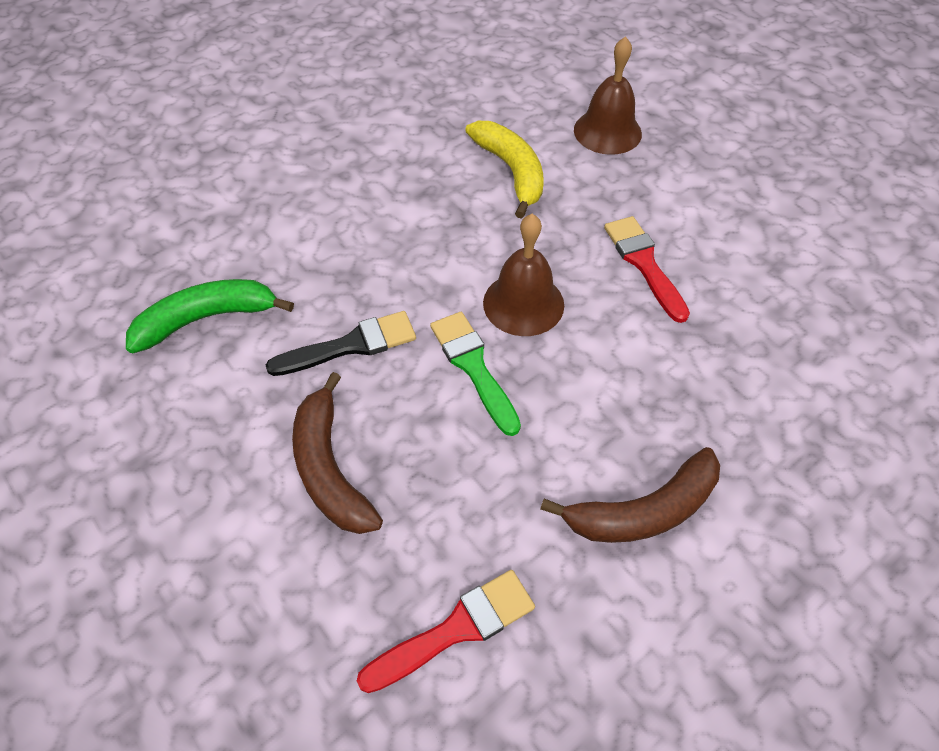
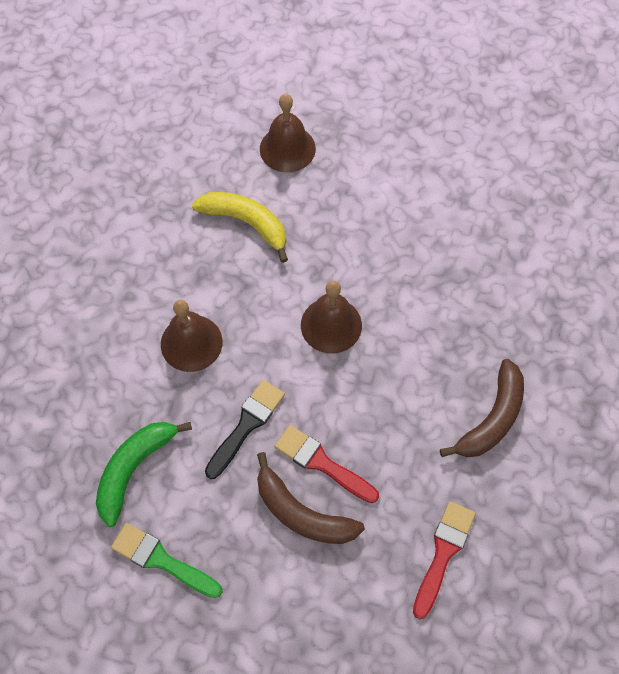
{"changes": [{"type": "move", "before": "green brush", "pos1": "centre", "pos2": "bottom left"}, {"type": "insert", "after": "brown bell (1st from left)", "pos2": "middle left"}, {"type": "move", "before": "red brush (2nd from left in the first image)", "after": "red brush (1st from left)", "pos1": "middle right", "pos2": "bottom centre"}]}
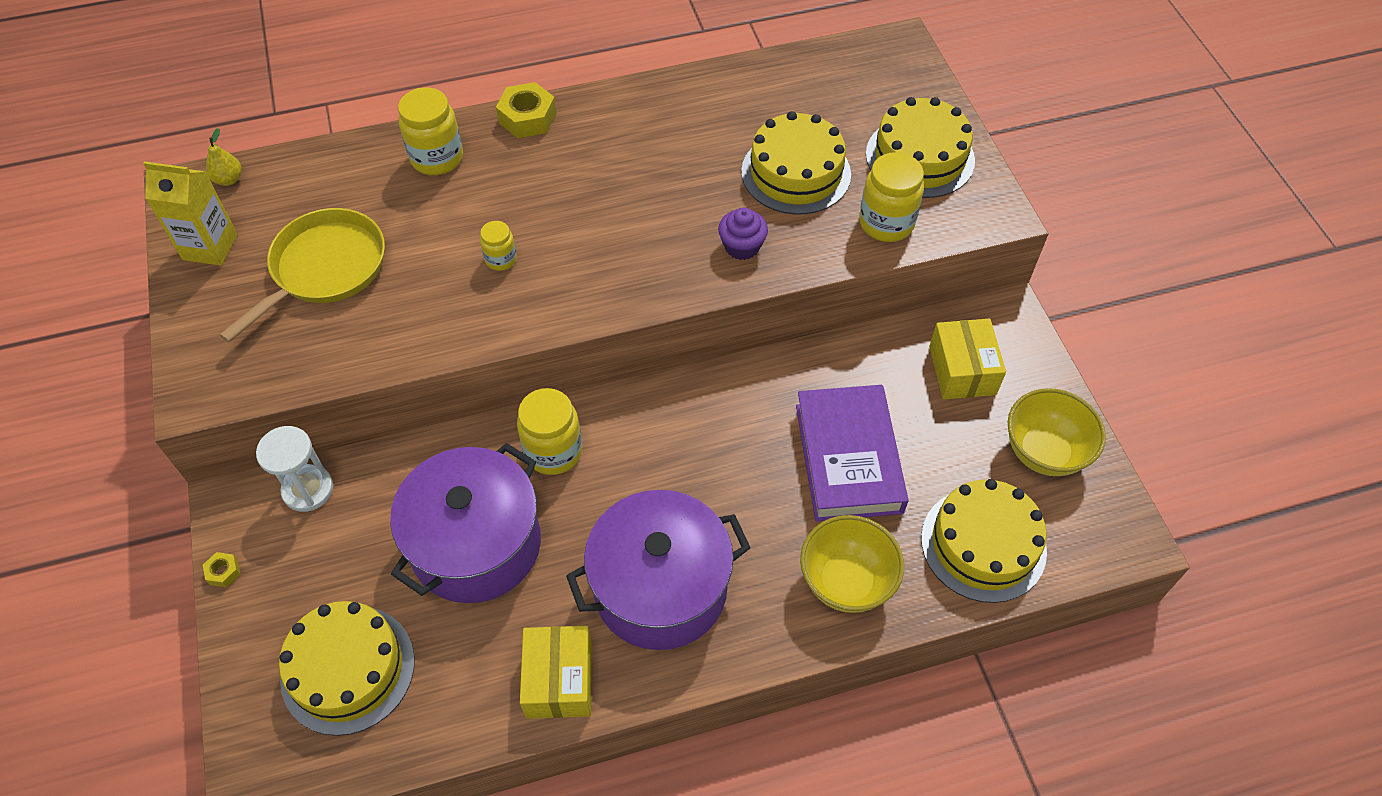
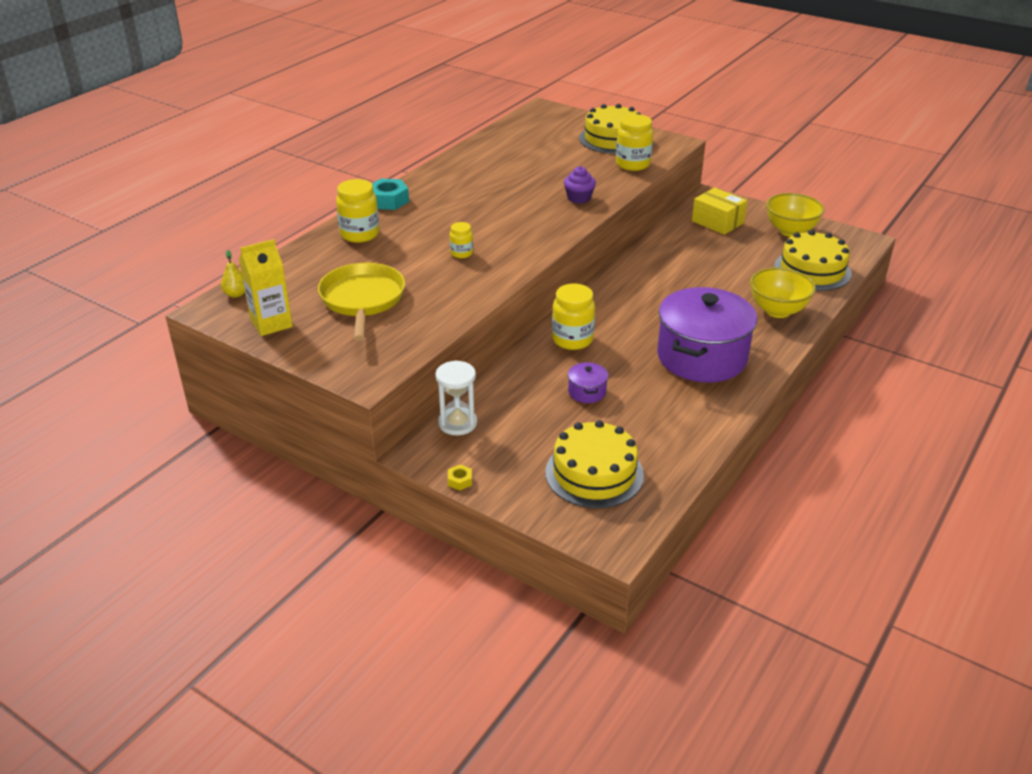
{"changes": [{"type": "recolor", "before": "yellow nut (2nd from left)", "after": "turquoise nut", "pos1": "top centre", "pos2": "top centre"}, {"type": "resize", "before": "purple pot (1st from left)", "pos1": "centre", "pos2": "centre", "scale": 0.41}, {"type": "delete", "before": "yellow box (1st from left)", "pos1": "bottom centre"}, {"type": "delete", "before": "yellow cake (2nd from left)", "pos1": "top centre"}, {"type": "delete", "before": "purple book", "pos1": "centre"}]}
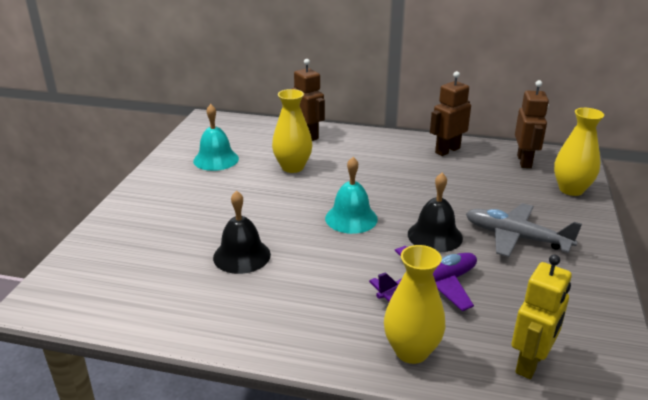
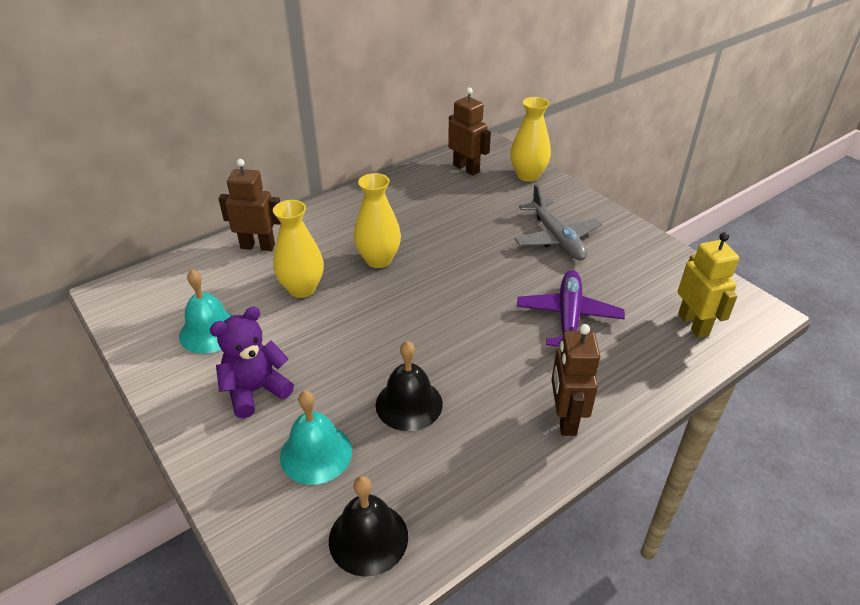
{"changes": [{"type": "insert", "after": "purple teddy bear", "pos2": "middle left"}, {"type": "move", "before": "turquoise bell (2nd from left)", "pos1": "centre", "pos2": "bottom centre"}, {"type": "move", "before": "black bell (2nd from left in the first image)", "after": "black bell (1st from left)", "pos1": "middle right", "pos2": "bottom centre"}, {"type": "move", "before": "yellow vase (2nd from left)", "pos1": "bottom centre", "pos2": "centre"}, {"type": "rotate", "before": "grey plane", "pos1": "middle right", "pos2": "centre", "turn": -90}, {"type": "move", "before": "brown robot (2nd from left in the first image)", "after": "brown robot (3rd from left)", "pos1": "top right", "pos2": "middle right"}]}
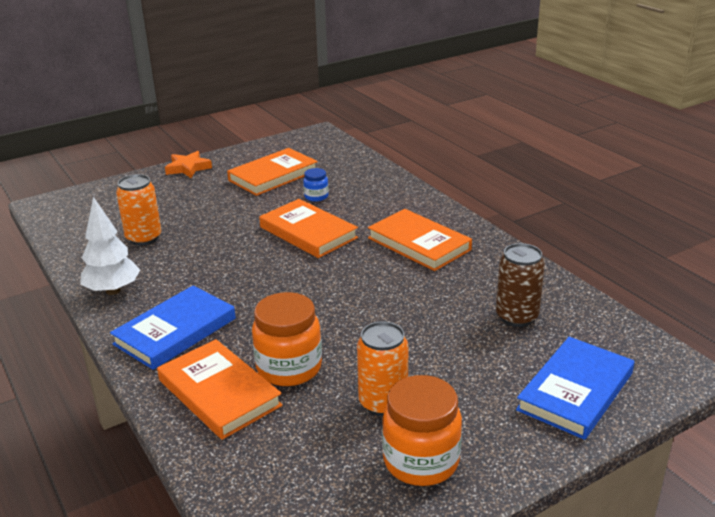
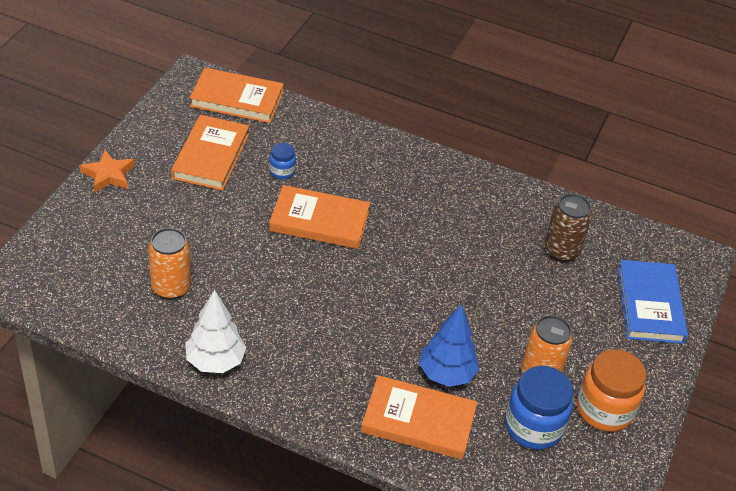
{"changes": [{"type": "move", "before": "orange book (4th from left in the first image)", "after": "orange book (2nd from left)", "pos1": "centre", "pos2": "top left"}, {"type": "replace", "before": "orange jar (1st from left)", "after": "blue tree", "pos1": "centre", "pos2": "bottom centre"}, {"type": "insert", "after": "blue jar (2nd from left)", "pos2": "bottom right"}, {"type": "delete", "before": "blue book (1st from left)", "pos1": "middle left"}]}
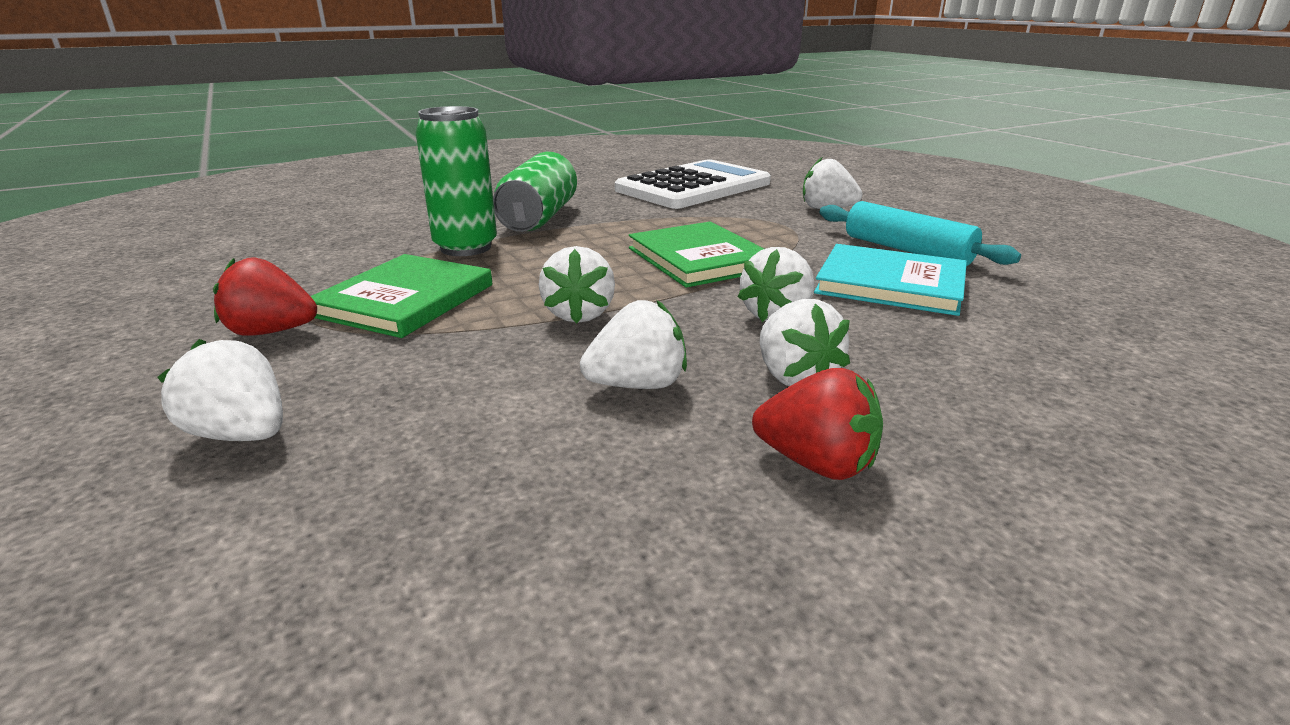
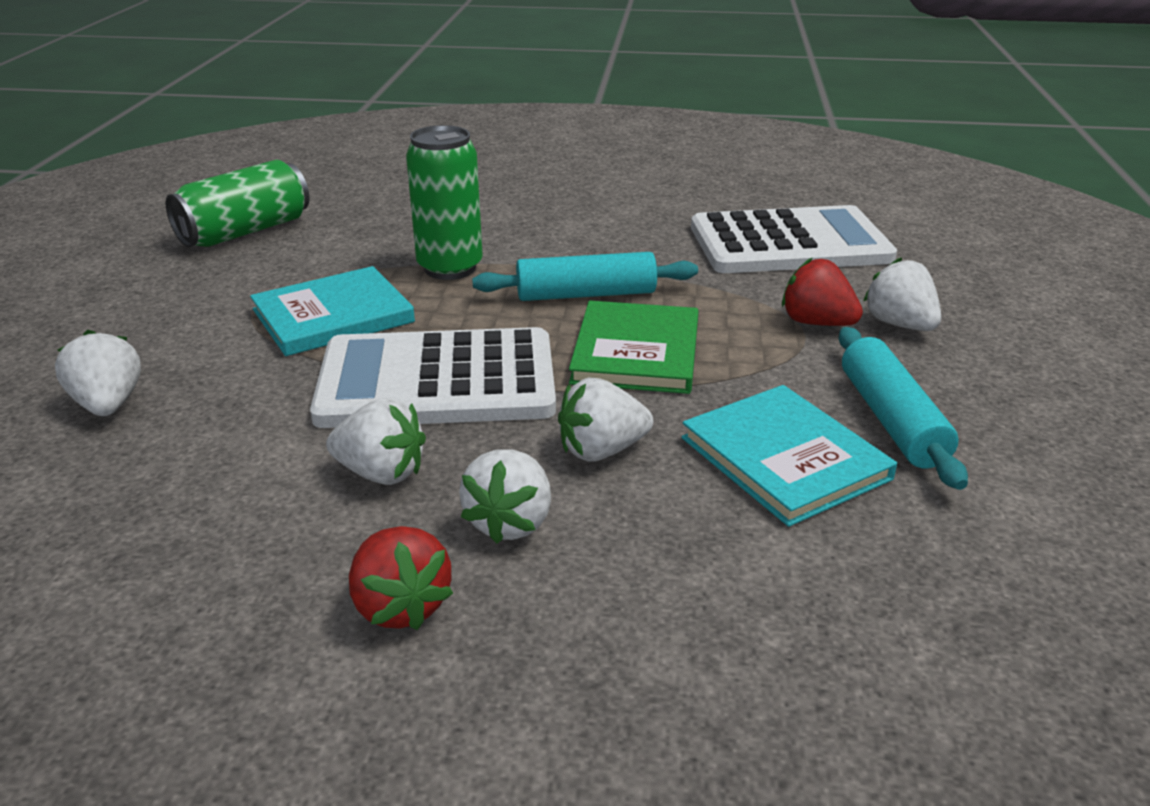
{"changes": [{"type": "move", "before": "green can (2nd from left in the first image)", "after": "green can (1st from left)", "pos1": "top centre", "pos2": "top left"}, {"type": "recolor", "before": "green book (1st from left)", "after": "turquoise book (1st from left)", "pos1": "middle left", "pos2": "middle left"}, {"type": "replace", "before": "white strawberry (2nd from left)", "after": "white calculator (1st from left)", "pos1": "centre", "pos2": "centre"}, {"type": "insert", "after": "turquoise rolling pin (1st from left)", "pos2": "centre"}, {"type": "move", "before": "red strawberry (1st from left in the first image)", "after": "red strawberry (2nd from left)", "pos1": "middle left", "pos2": "middle right"}]}
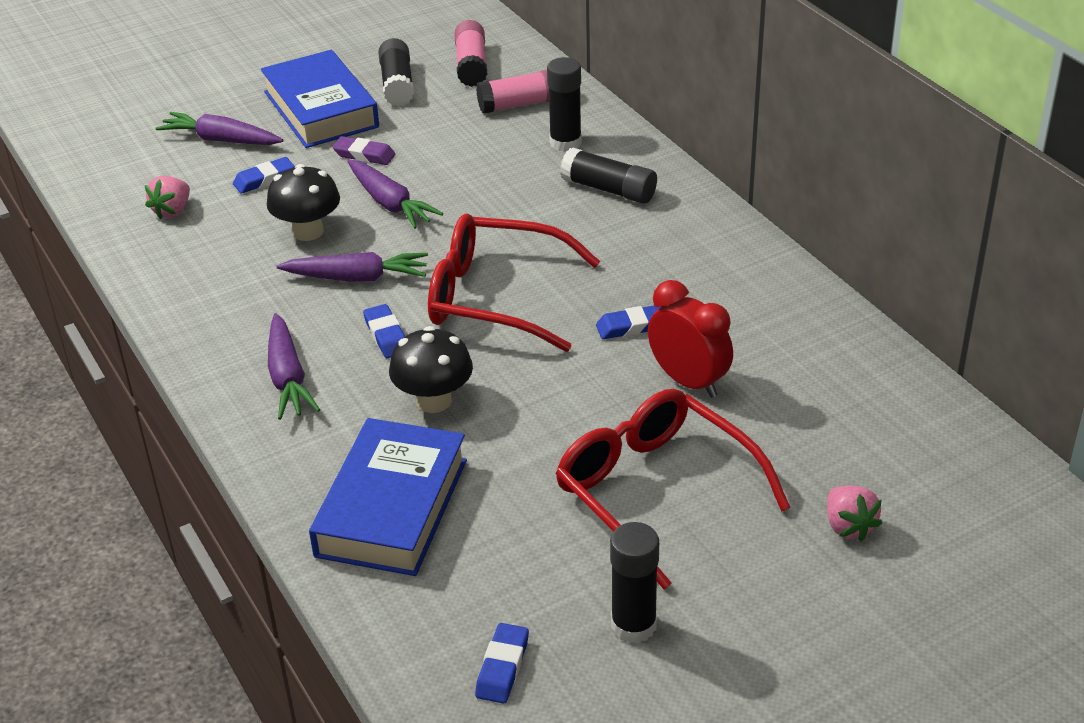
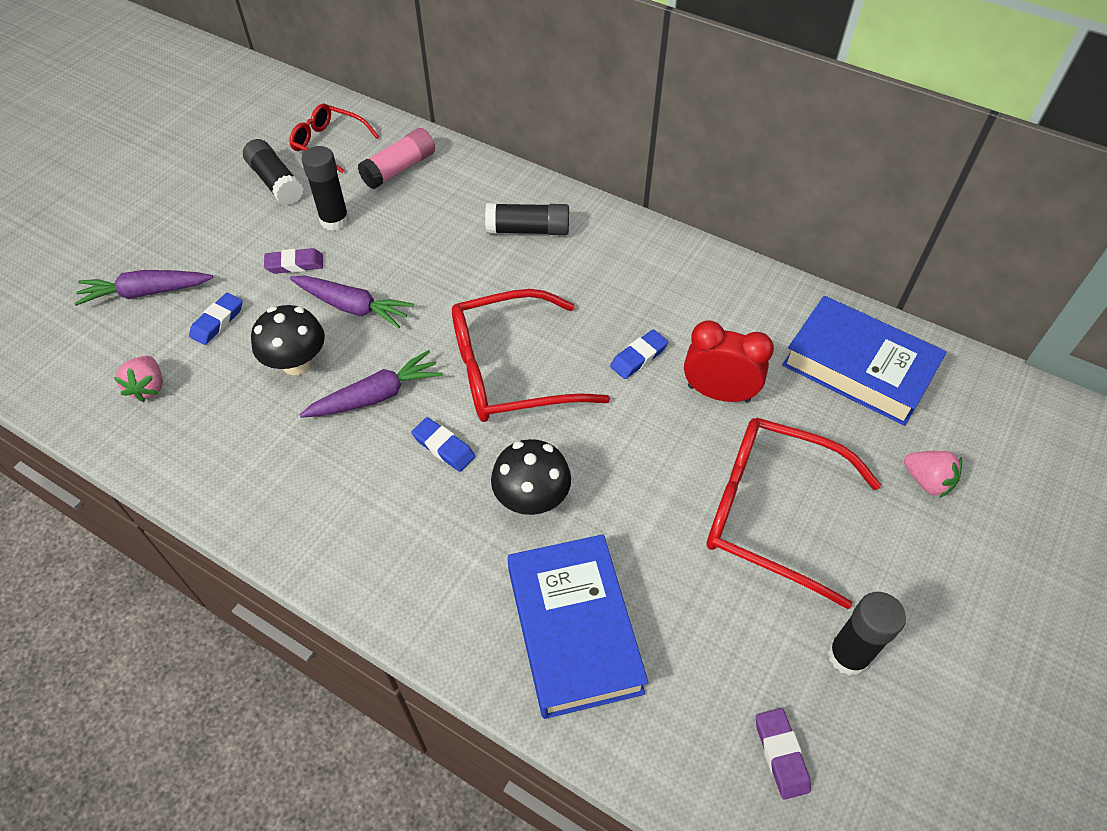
{"changes": [{"type": "replace", "before": "pink glue stick (1st from left)", "after": "red glasses (1st from left)", "pos1": "top centre", "pos2": "top left"}, {"type": "move", "before": "black glue stick (2nd from left)", "pos1": "top centre", "pos2": "top left"}, {"type": "recolor", "before": "blue eraser (3rd from left)", "after": "purple eraser (2nd from left)", "pos1": "bottom centre", "pos2": "bottom right"}, {"type": "move", "before": "blue book (1st from left in the first image)", "after": "blue book (2nd from left)", "pos1": "top left", "pos2": "middle right"}, {"type": "delete", "before": "purple carrot (2nd from left)", "pos1": "middle left"}]}
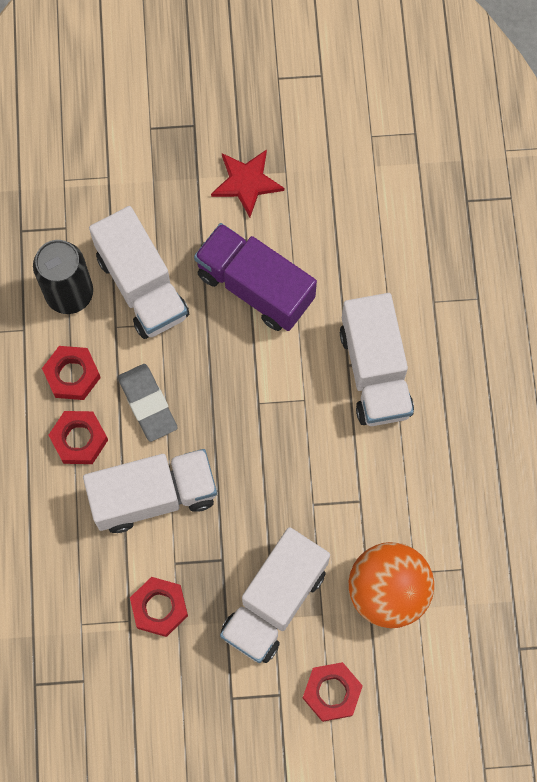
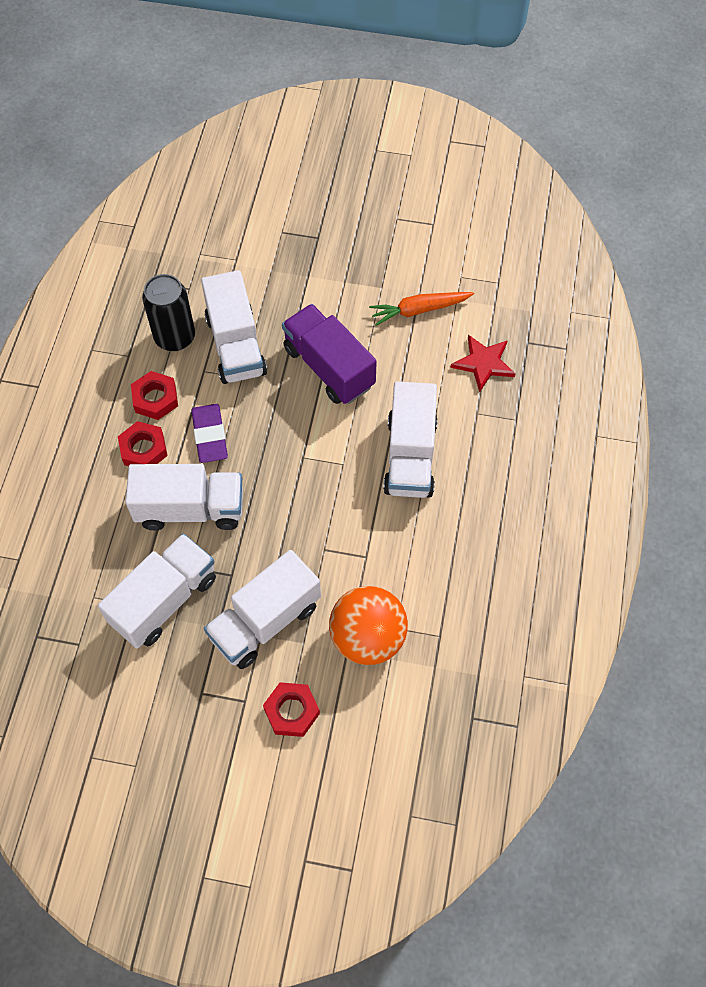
{"changes": [{"type": "replace", "before": "red nut (3rd from left)", "after": "white truck (1st from left)", "pos1": "bottom left", "pos2": "middle left"}, {"type": "recolor", "before": "grey eraser", "after": "purple eraser", "pos1": "middle left", "pos2": "middle left"}, {"type": "insert", "after": "orange carrot", "pos2": "top centre"}, {"type": "move", "before": "red star", "pos1": "top centre", "pos2": "middle right"}]}
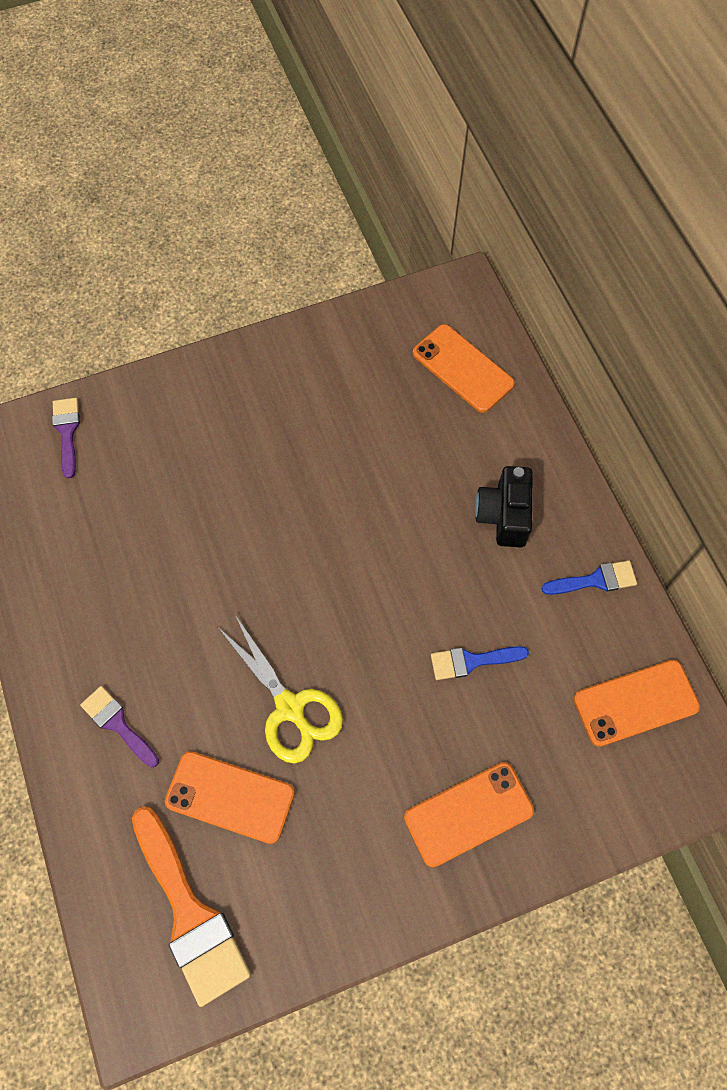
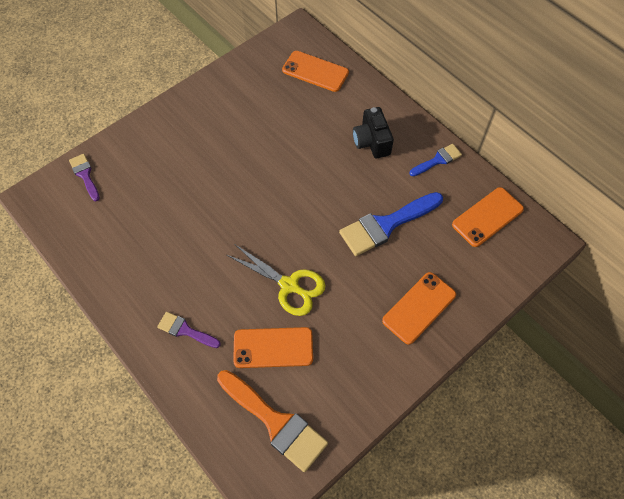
{"changes": [{"type": "resize", "before": "blue brush (1st from left)", "pos1": "centre", "pos2": "centre", "scale": 1.85}]}
